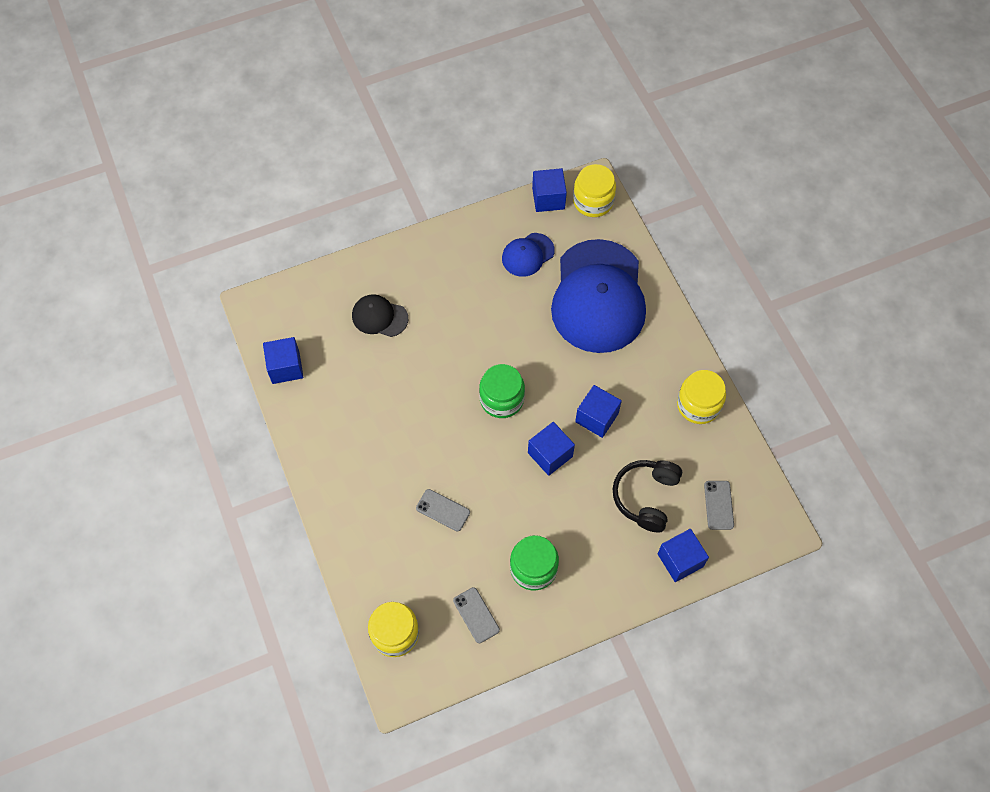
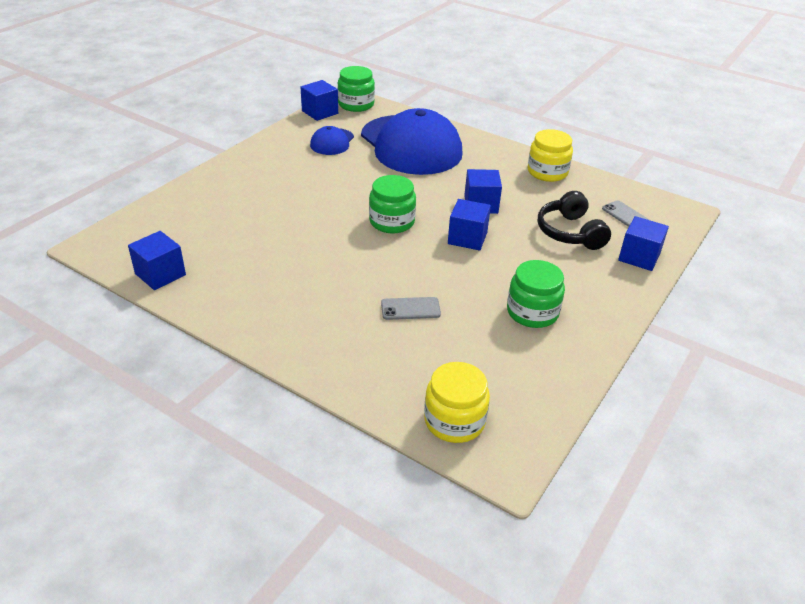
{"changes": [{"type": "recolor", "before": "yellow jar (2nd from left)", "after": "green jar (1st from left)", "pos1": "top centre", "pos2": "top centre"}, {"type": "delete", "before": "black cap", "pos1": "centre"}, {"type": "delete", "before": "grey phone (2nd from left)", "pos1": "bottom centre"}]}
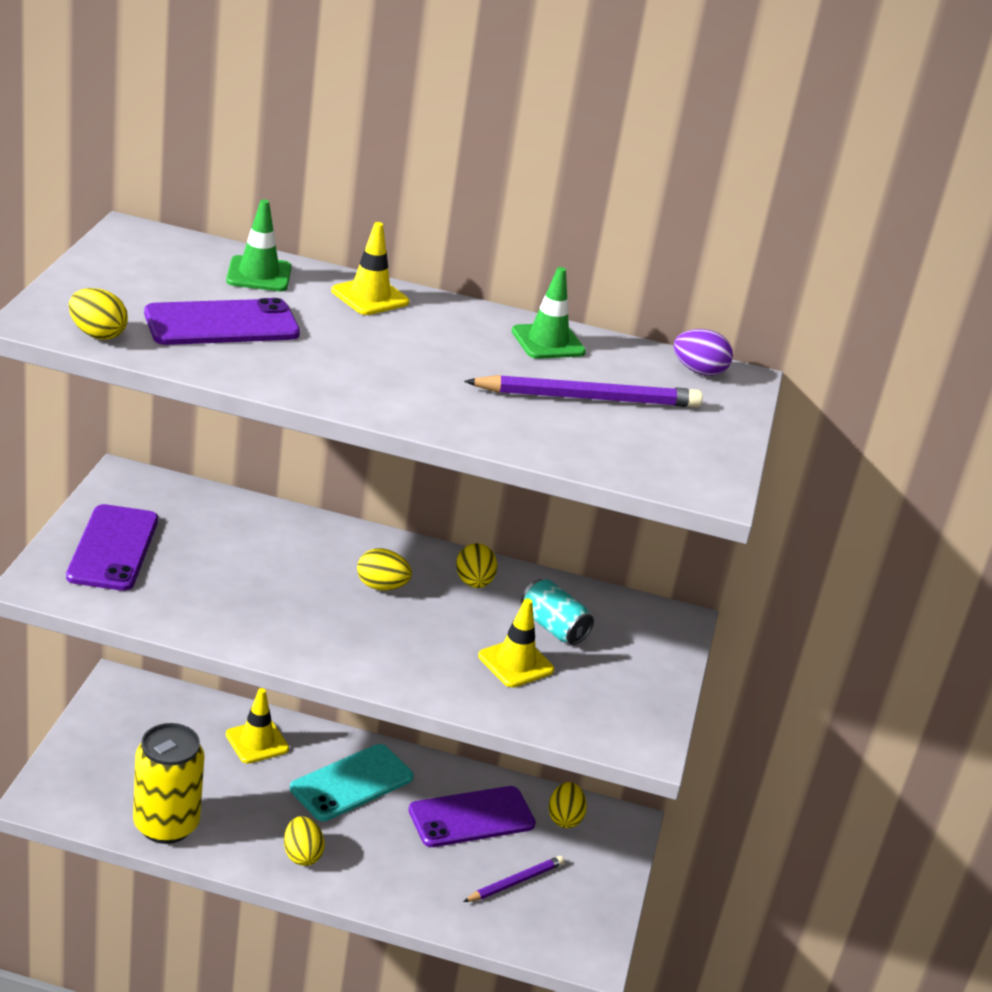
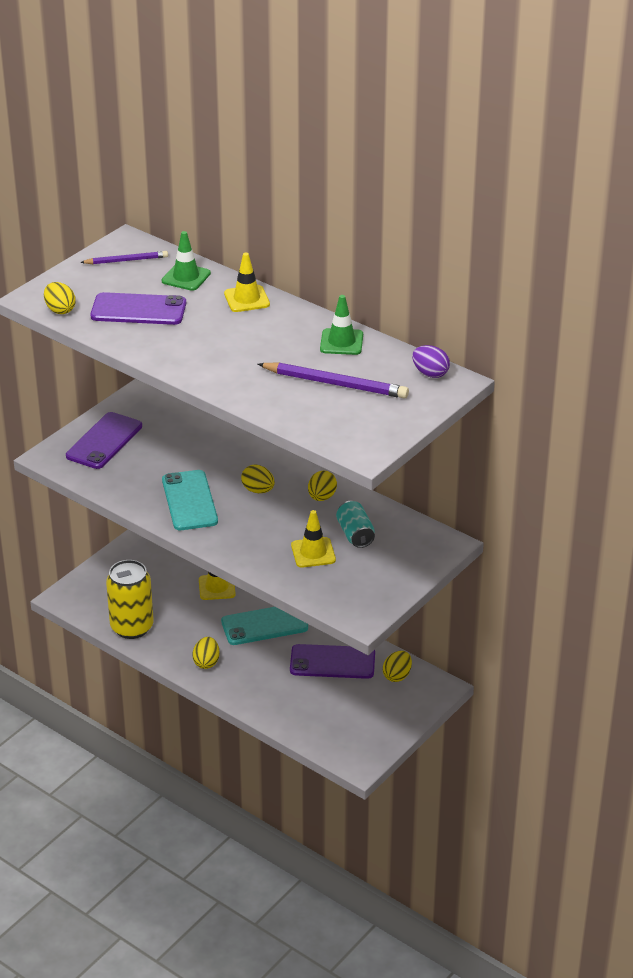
{"changes": [{"type": "move", "before": "purple pencil (1st from left)", "pos1": "bottom centre", "pos2": "top left"}, {"type": "insert", "after": "turquoise phone (1st from left)", "pos2": "middle left"}]}
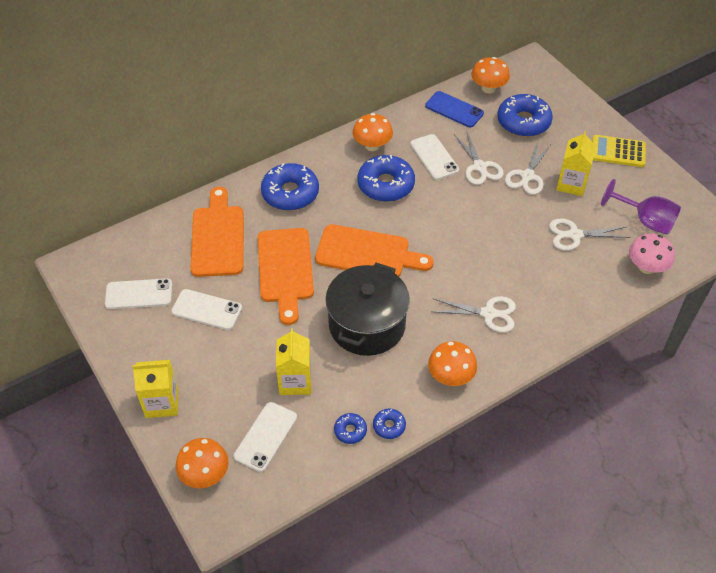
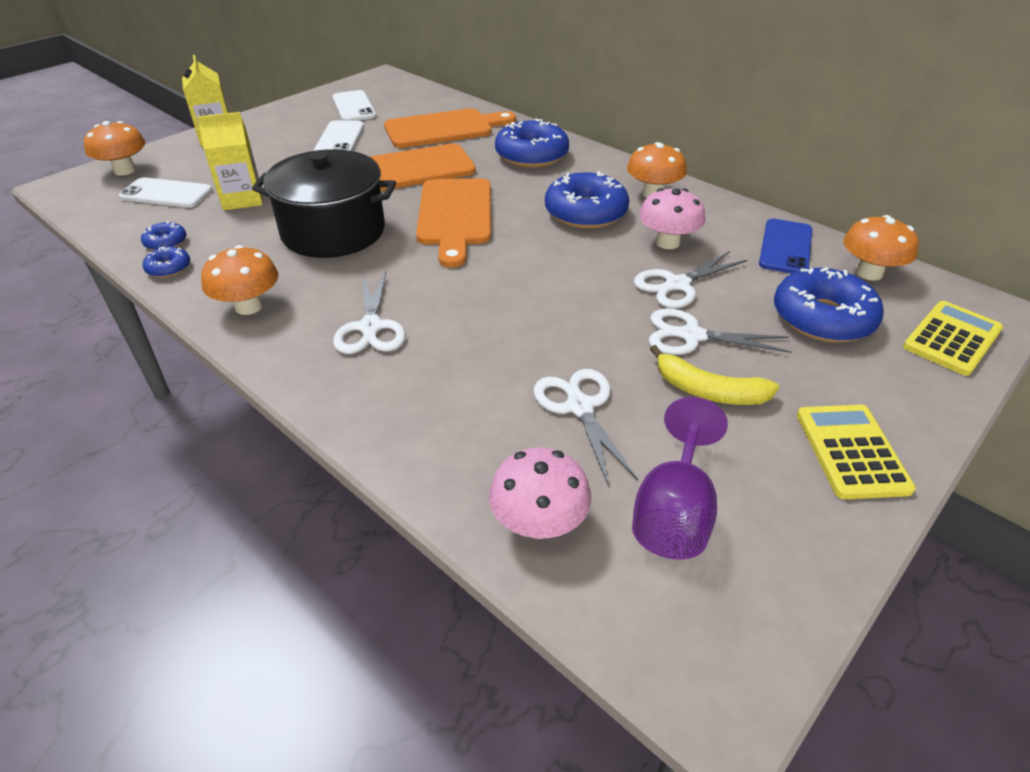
{"changes": [{"type": "replace", "before": "white phone (4th from left)", "after": "pink mushroom (2nd from left)", "pos1": "top centre", "pos2": "top centre"}, {"type": "replace", "before": "yellow carton (3rd from left)", "after": "yellow banana", "pos1": "top right", "pos2": "middle right"}, {"type": "insert", "after": "yellow calculator (2nd from left)", "pos2": "middle right"}]}
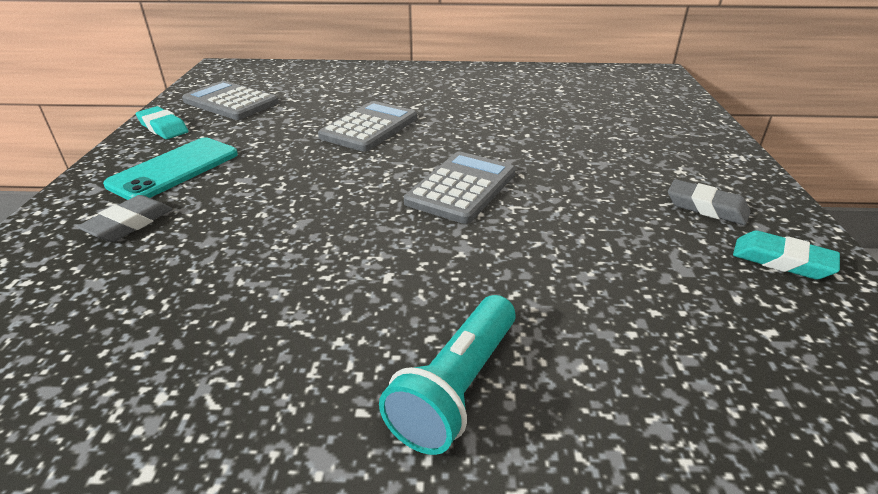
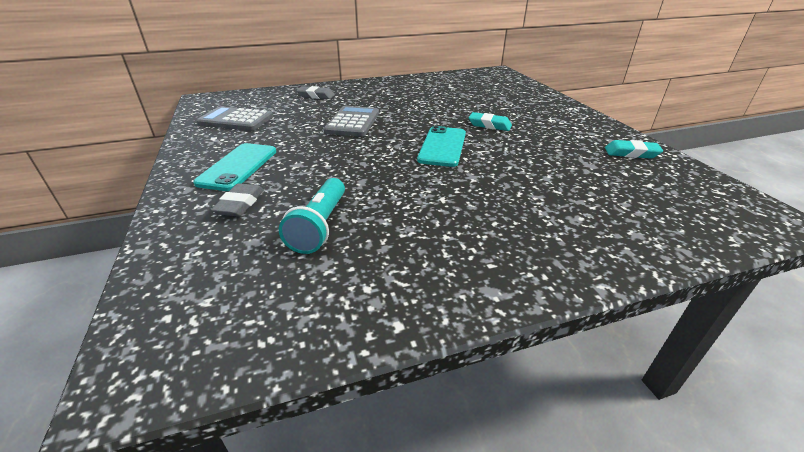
{"changes": [{"type": "move", "before": "turquoise flashlight", "pos1": "bottom centre", "pos2": "centre"}, {"type": "move", "before": "grey eraser (2nd from left)", "pos1": "middle right", "pos2": "top centre"}, {"type": "replace", "before": "grey calculator (3rd from left)", "after": "turquoise phone (2nd from left)", "pos1": "centre", "pos2": "top centre"}, {"type": "move", "before": "turquoise eraser (1st from left)", "pos1": "top left", "pos2": "top centre"}]}
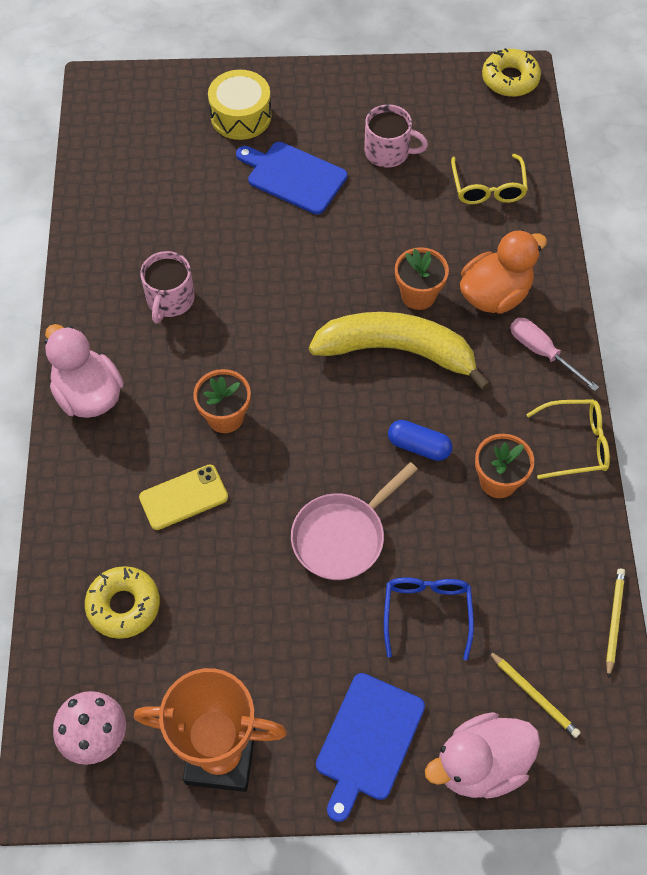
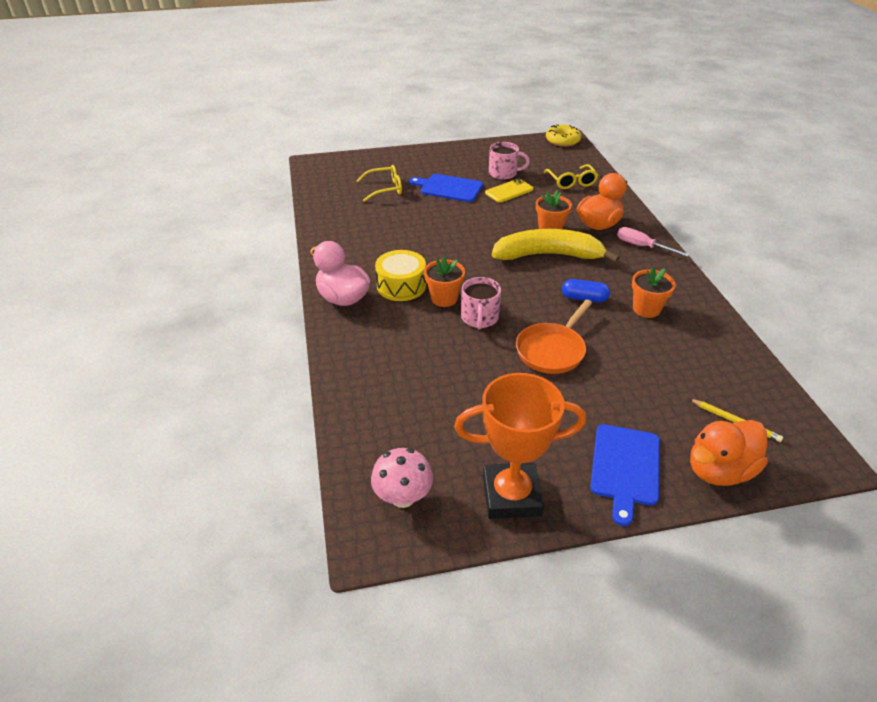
{"changes": [{"type": "move", "before": "yellow glasses (2nd from left in the first image)", "after": "yellow glasses (1st from left)", "pos1": "middle right", "pos2": "top centre"}, {"type": "move", "before": "yellow drum", "pos1": "top centre", "pos2": "centre"}, {"type": "move", "before": "pink mug (1st from left)", "pos1": "top left", "pos2": "centre"}, {"type": "move", "before": "yellow phone", "pos1": "middle left", "pos2": "top centre"}, {"type": "recolor", "before": "pink pan", "after": "orange pan", "pos1": "centre", "pos2": "centre"}, {"type": "recolor", "before": "pink duck (2nd from left)", "after": "orange duck (2nd from left)", "pos1": "bottom right", "pos2": "middle right"}, {"type": "delete", "before": "yellow donut (1st from left)", "pos1": "bottom left"}, {"type": "delete", "before": "blue glasses", "pos1": "bottom centre"}, {"type": "delete", "before": "yellow pencil (2nd from left)", "pos1": "bottom right"}]}
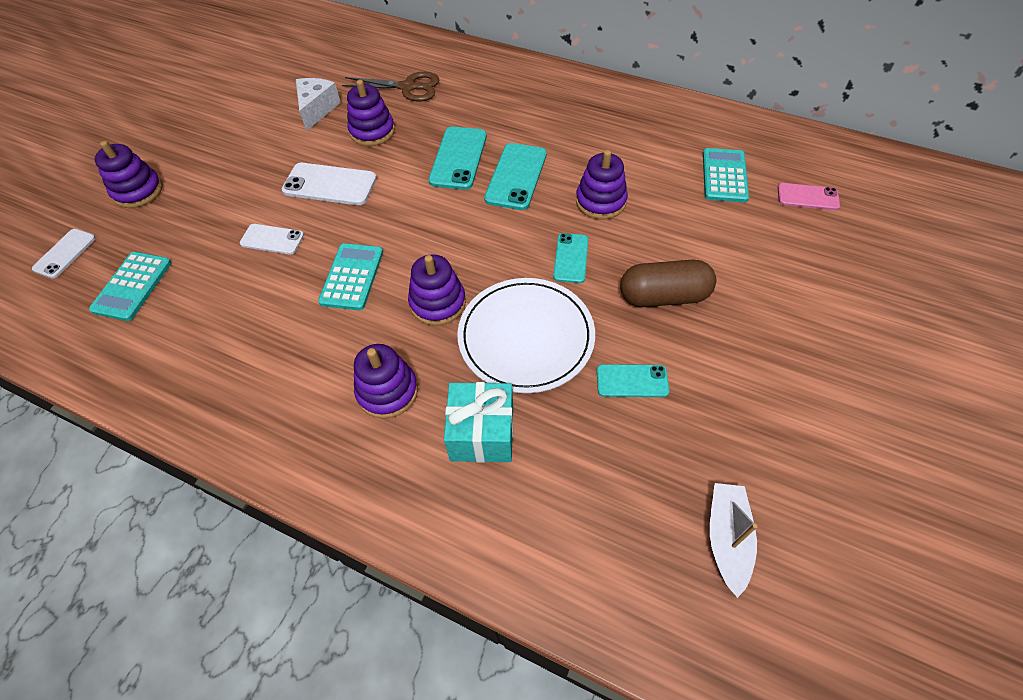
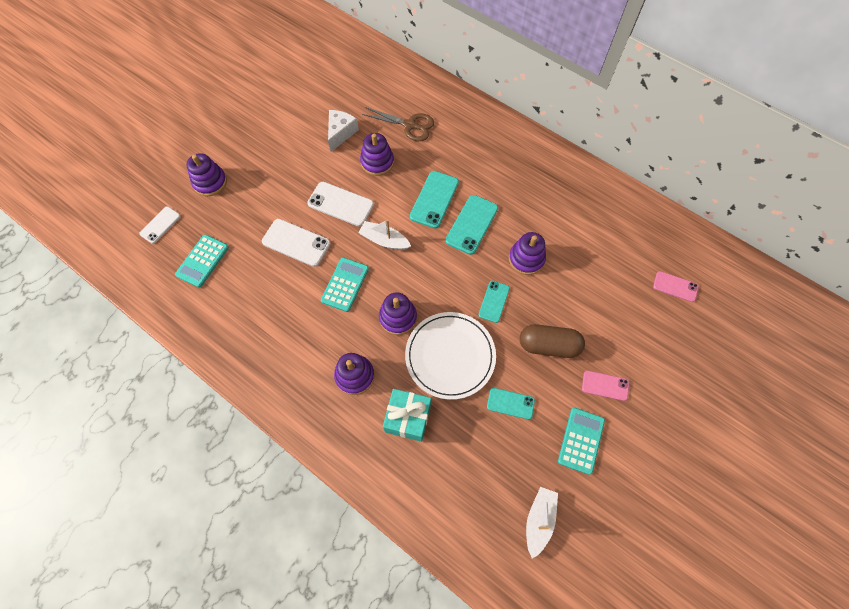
{"changes": [{"type": "resize", "before": "white phone (2nd from left)", "pos1": "middle left", "pos2": "centre", "scale": 1.59}, {"type": "insert", "after": "white boat (1st from left)", "pos2": "centre"}, {"type": "move", "before": "turquoise calculator (3rd from left)", "pos1": "top right", "pos2": "bottom right"}, {"type": "insert", "after": "pink phone (1st from left)", "pos2": "middle right"}]}
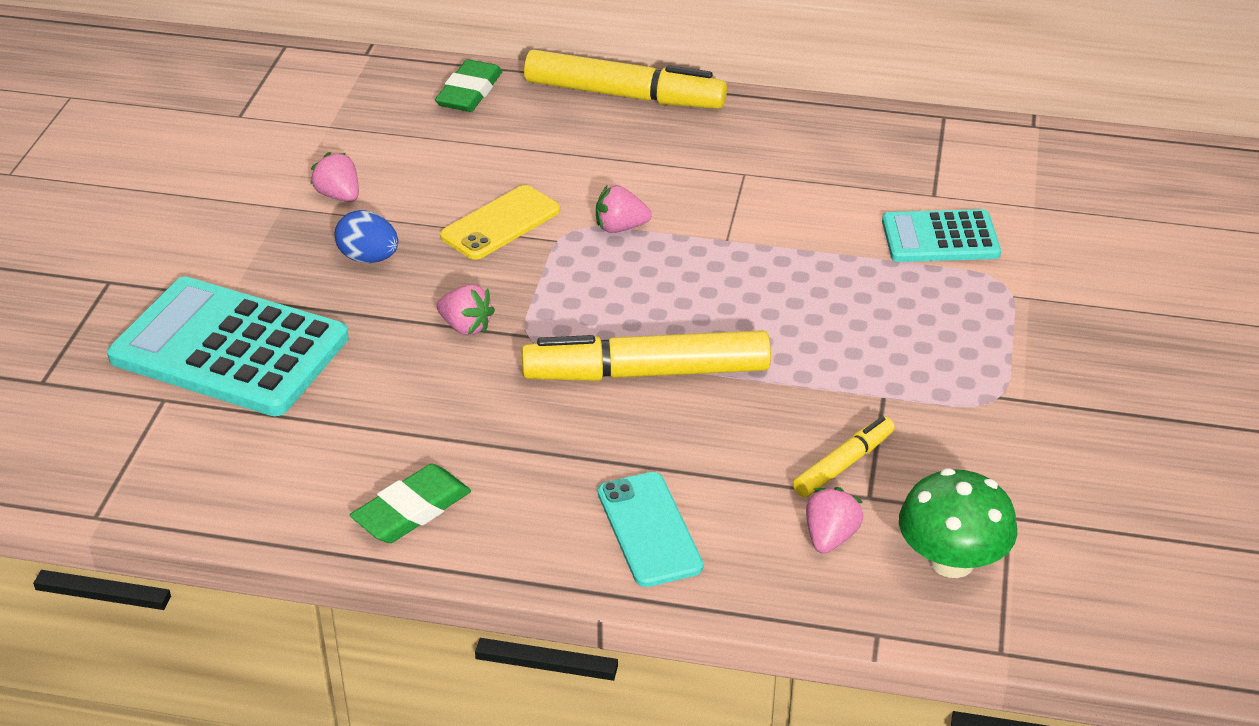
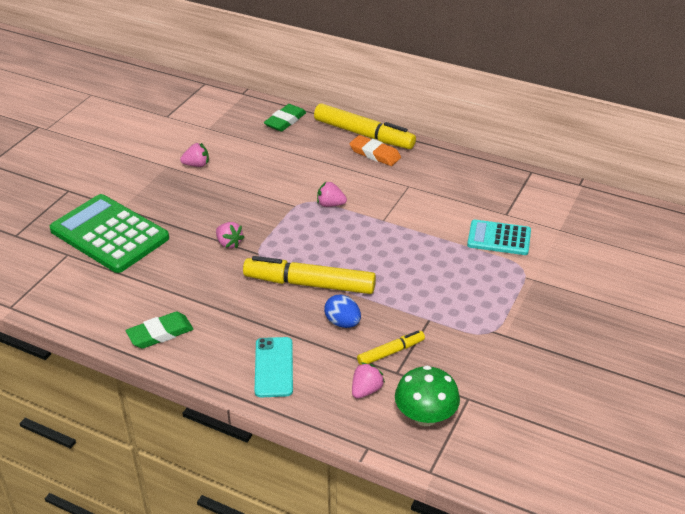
{"changes": [{"type": "recolor", "before": "turquoise calculator (1st from left)", "after": "green calculator", "pos1": "middle left", "pos2": "middle left"}, {"type": "rotate", "before": "pink strawberry (1st from left)", "pos1": "top left", "pos2": "top left", "turn": 105}, {"type": "move", "before": "blue egg", "pos1": "top left", "pos2": "centre"}, {"type": "insert", "after": "orange eraser", "pos2": "top centre"}, {"type": "delete", "before": "yellow phone", "pos1": "top centre"}]}
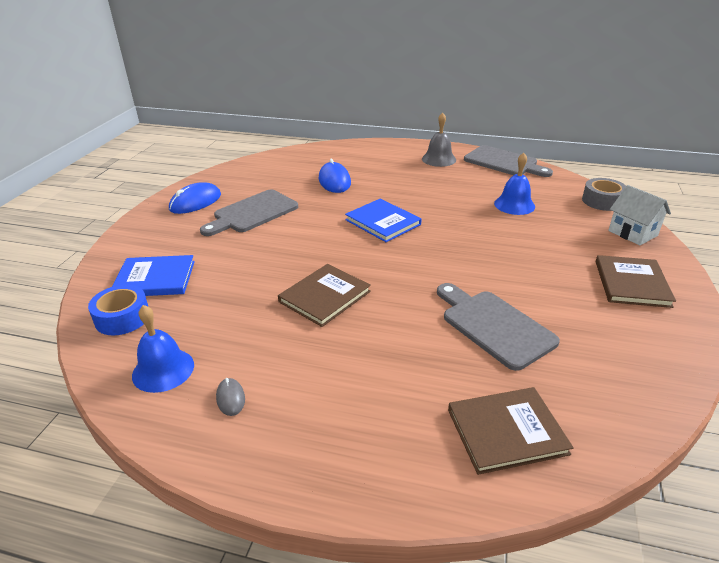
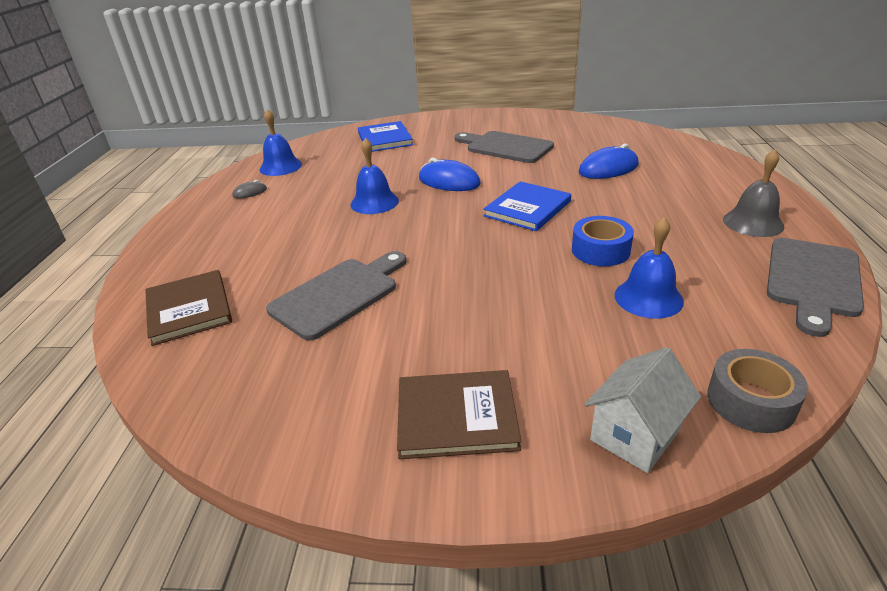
{"changes": [{"type": "replace", "before": "brown book (1st from left)", "after": "blue bell (2nd from left)", "pos1": "centre", "pos2": "top centre"}, {"type": "move", "before": "blue mouse (1st from left)", "pos1": "middle left", "pos2": "top centre"}, {"type": "move", "before": "blue tape", "pos1": "middle left", "pos2": "middle right"}]}
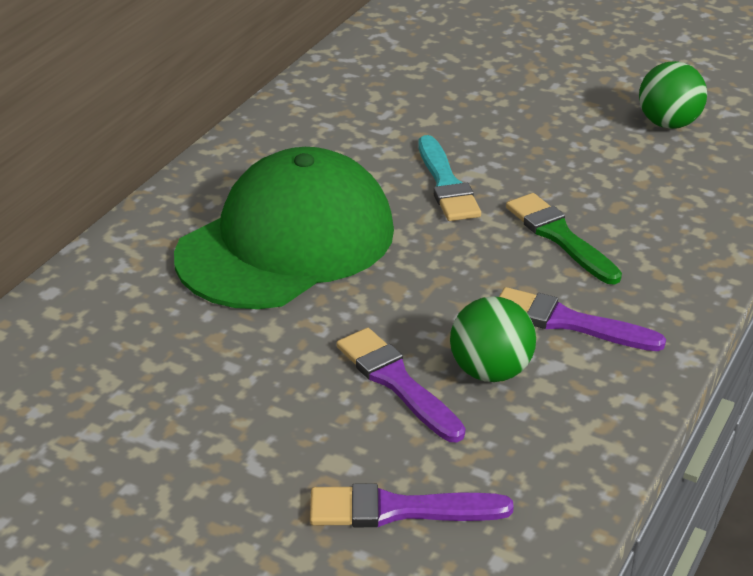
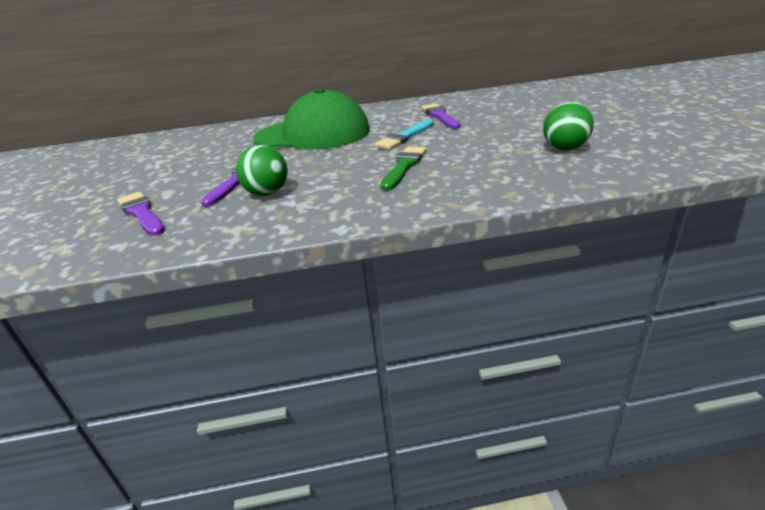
{"changes": [{"type": "move", "before": "purple brush (3rd from left)", "pos1": "middle right", "pos2": "top centre"}]}
